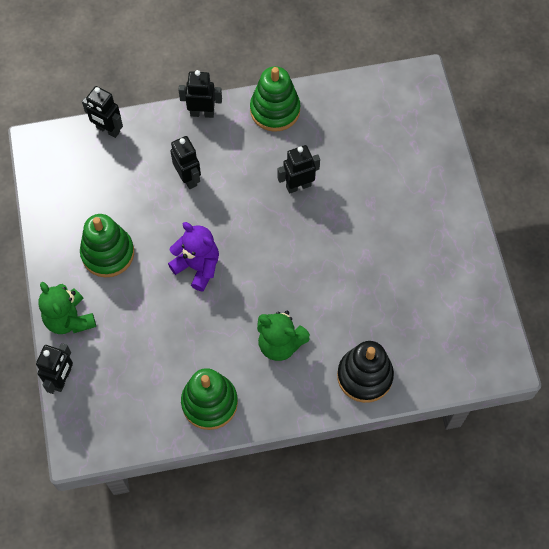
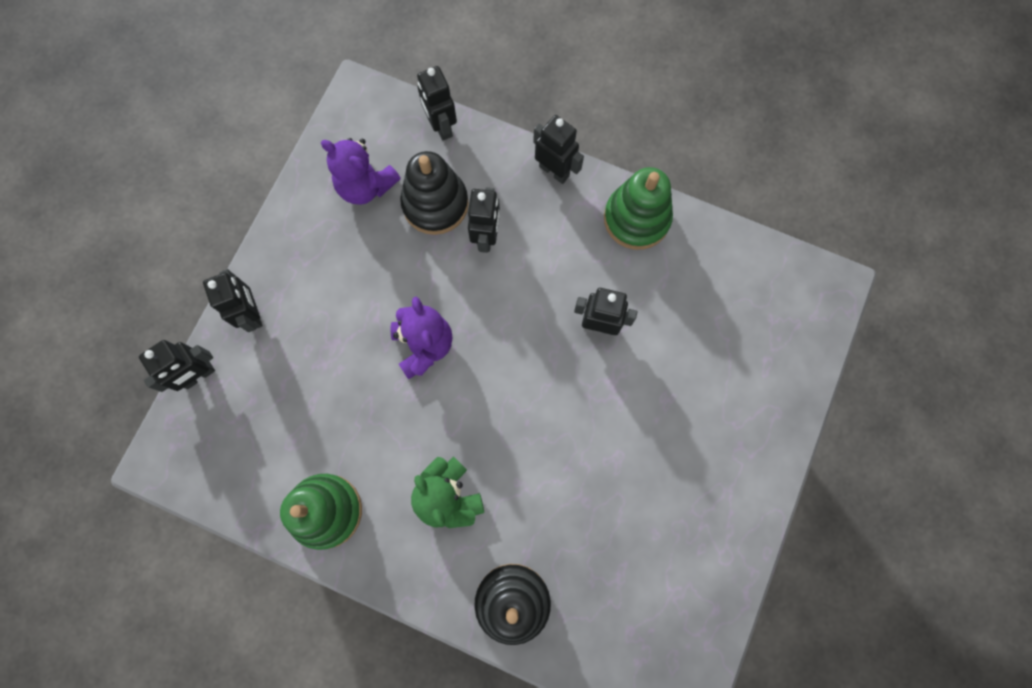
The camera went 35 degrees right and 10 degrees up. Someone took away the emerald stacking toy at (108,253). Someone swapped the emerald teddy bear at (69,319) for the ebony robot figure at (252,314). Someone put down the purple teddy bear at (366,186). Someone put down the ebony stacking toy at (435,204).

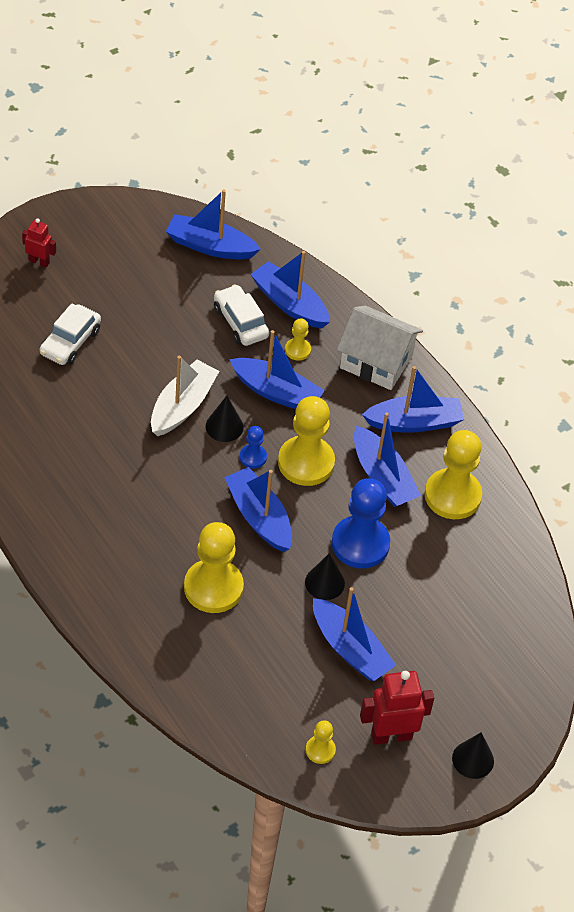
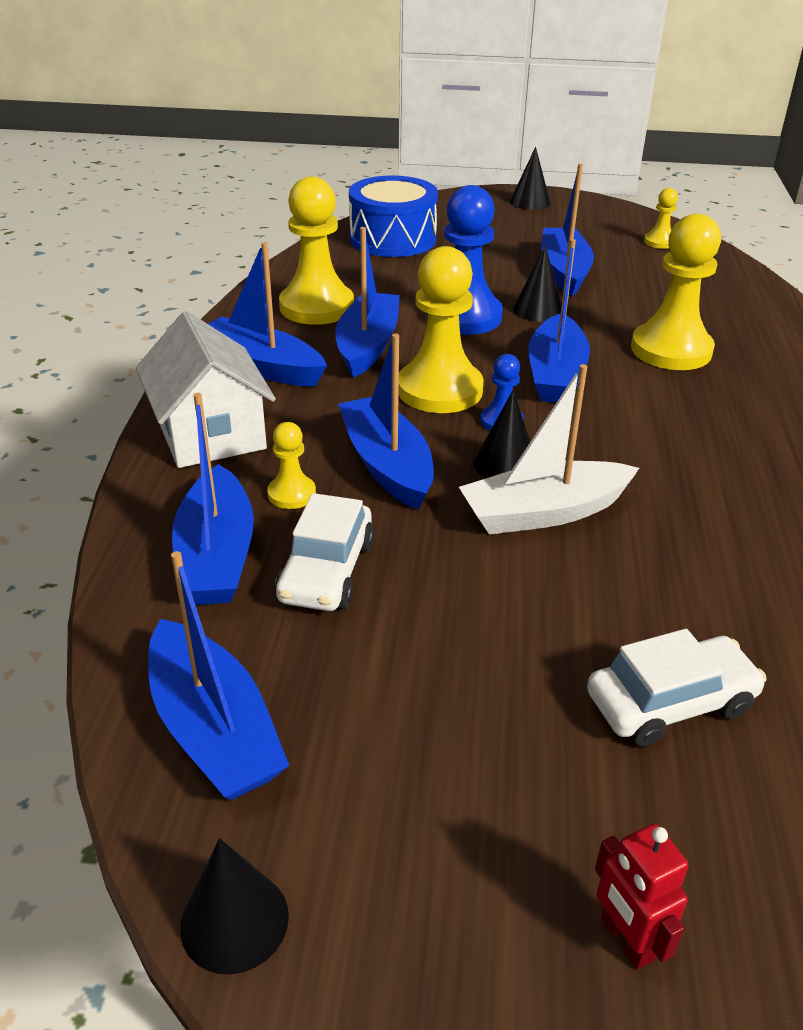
The camera went 135 degrees left and 15 degrees down. Someone took away the crimson robot figure at (391,735). Someone put down the blue toy drum at (393,239). Someone put down the ebony solid cone at (234,920).

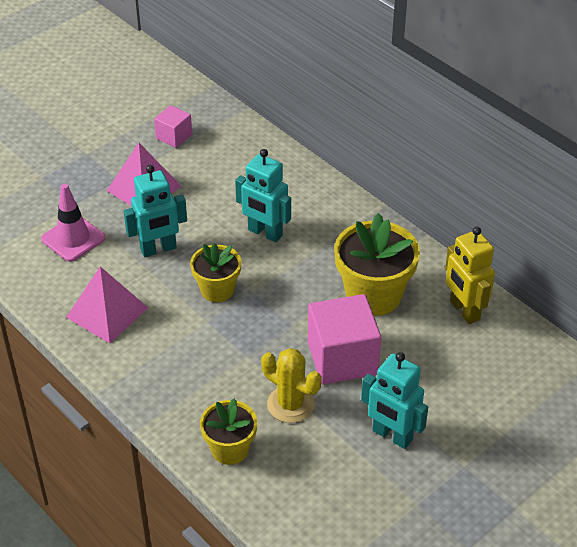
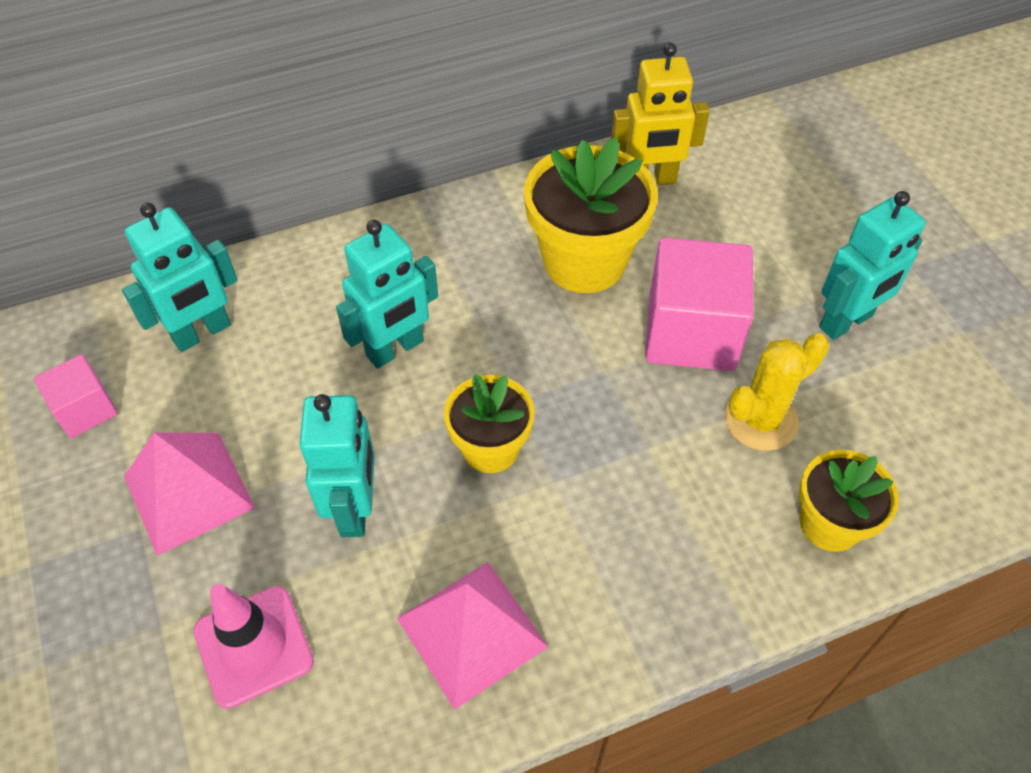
The camera went 70 degrees left and 10 degrees up. Someone put down the turquoise robot figure at (202,333).

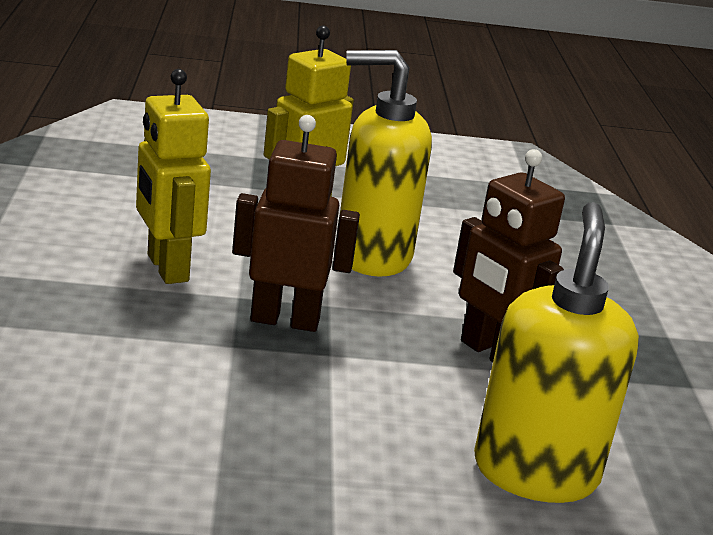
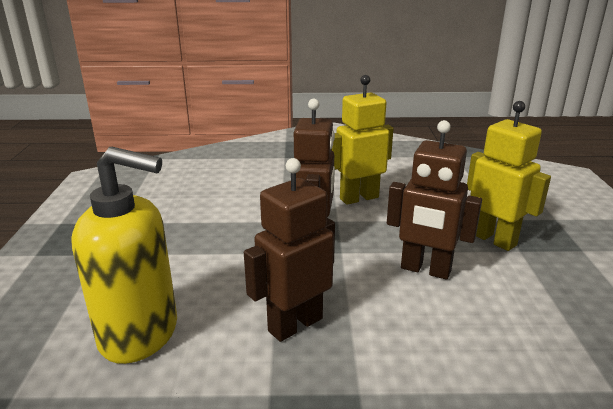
The camera went 95 degrees right and 0 degrees up. Someone swapped the golden pump bottle at (372,256) for the brown robot figure at (425,270).

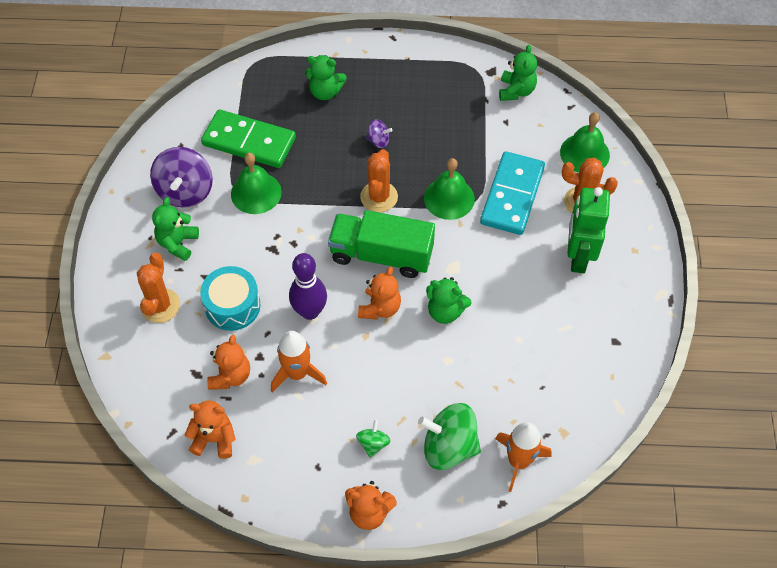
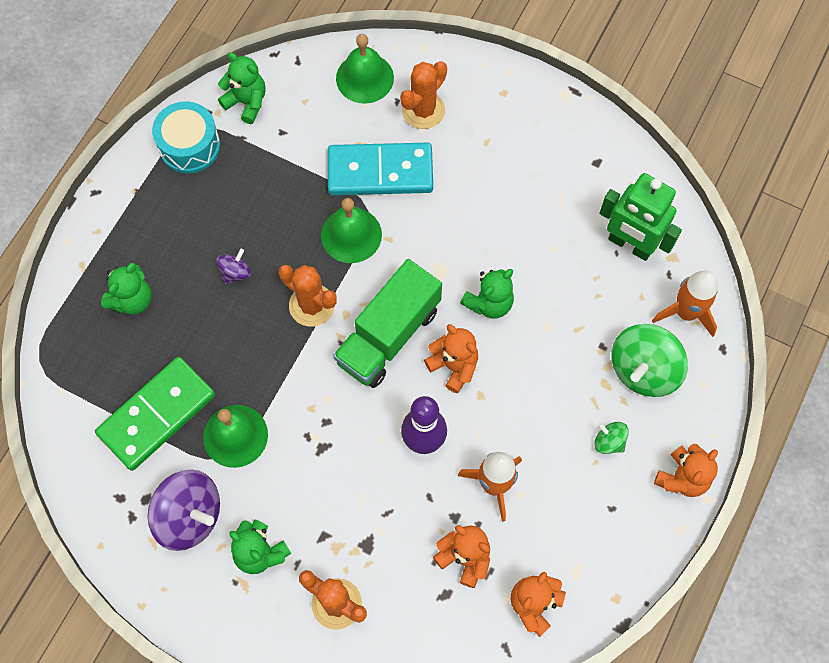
The camera went 65 degrees left and 10 degrees up. Someone rotated the turquoise domino at (512,195) by 45 degrees counterclockwise. Someone carried the emerald robot figure from (578,256) to (630,245). Someone carried the turquoise toy drum from (232,306) to (189,146).

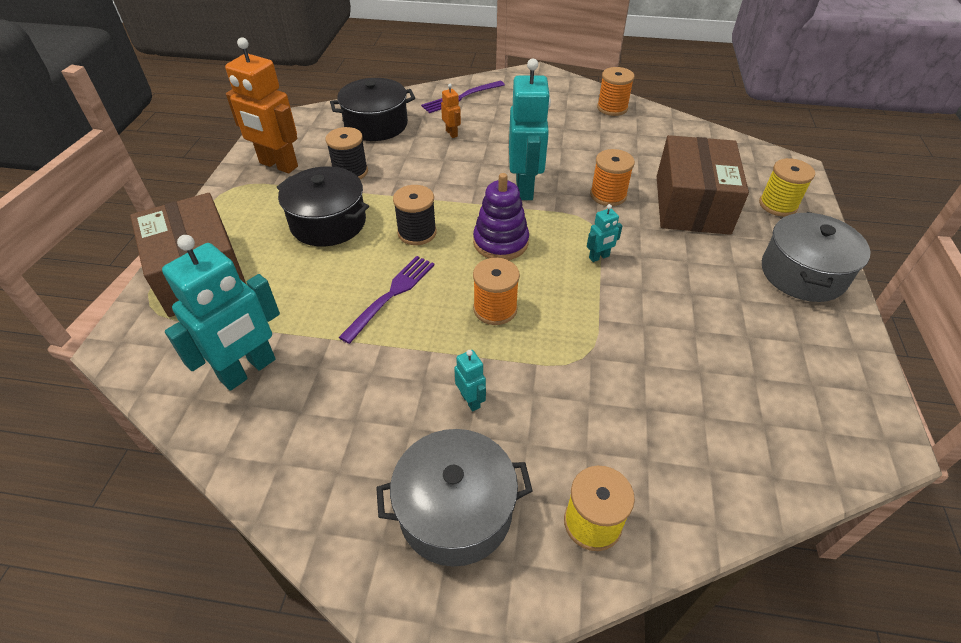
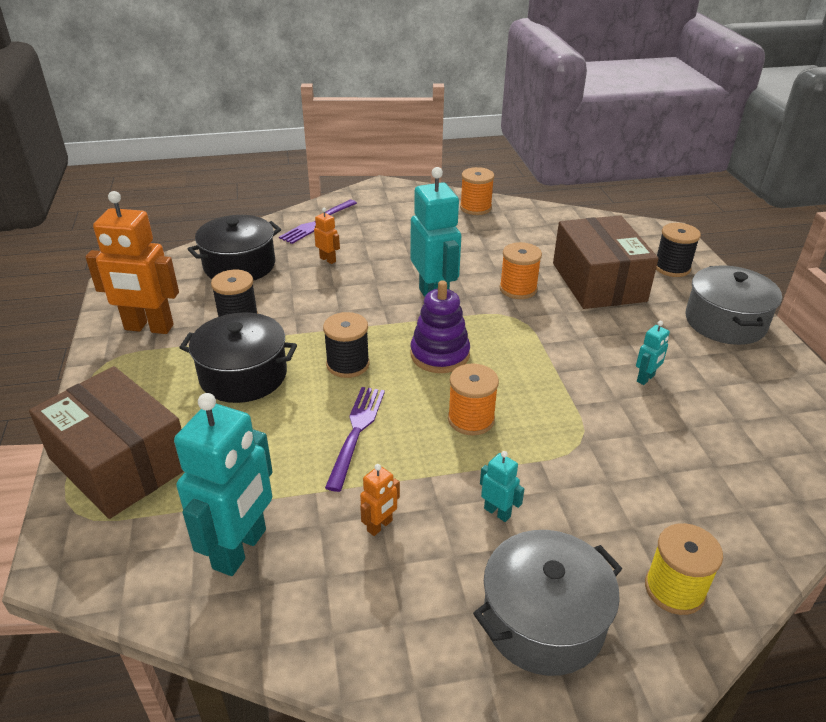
The camera went 20 degrees left and 10 degrees down. Someone repainted the golden reel of thread at (778,205), which became the ebony reel of thread at (672,267). Someone carried the turquoise robot figure from (599,257) to (646,378). Someone put down the orange-coloured robot figure at (380,526).

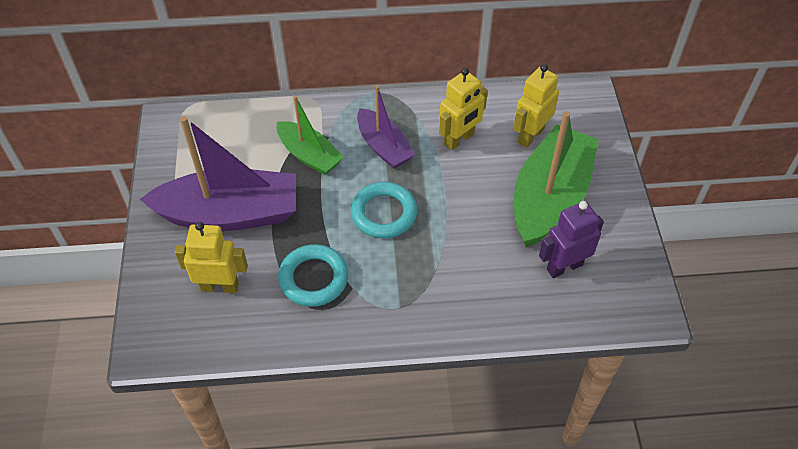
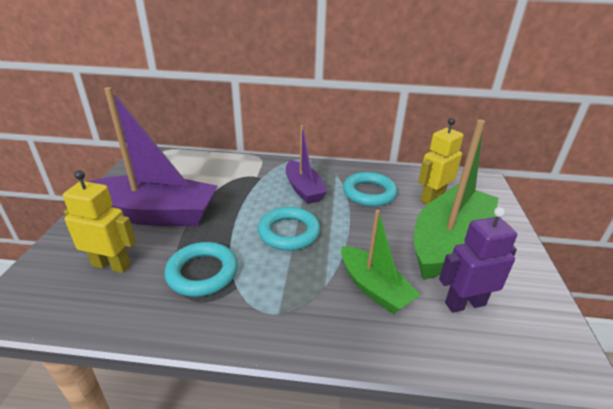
The camera went 10 degrees right and 20 degrees down. Someone swapped the golden robot figure at (459,139) for the turquoise ring at (369,193). Someone carried the emerald toy boat from (309,155) to (374,288).

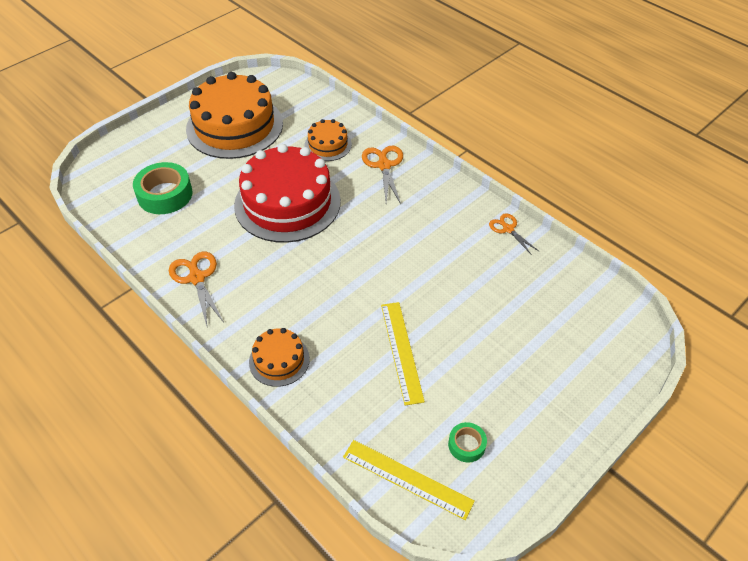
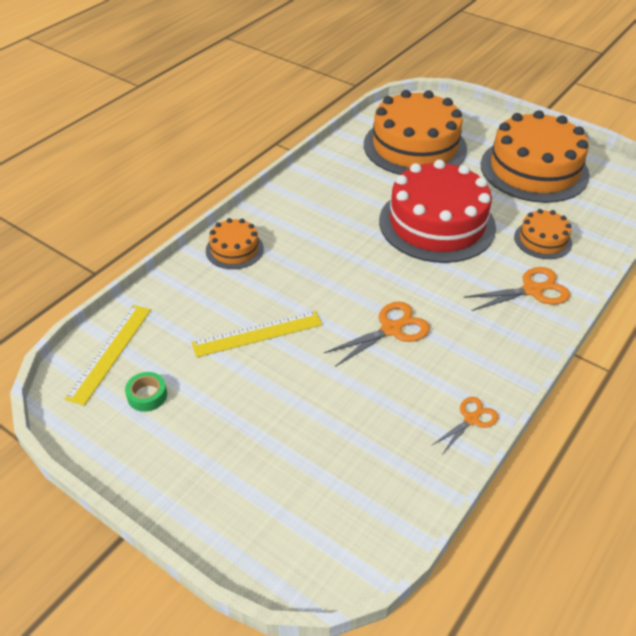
The camera went 80 degrees right and 5 degrees down. Someone swapped the emerald sticky tape at (165,194) for the orange-coloured layer cake at (415,146). Someone carried the orange-coloured pair of scissors from (196,277) to (391,329).

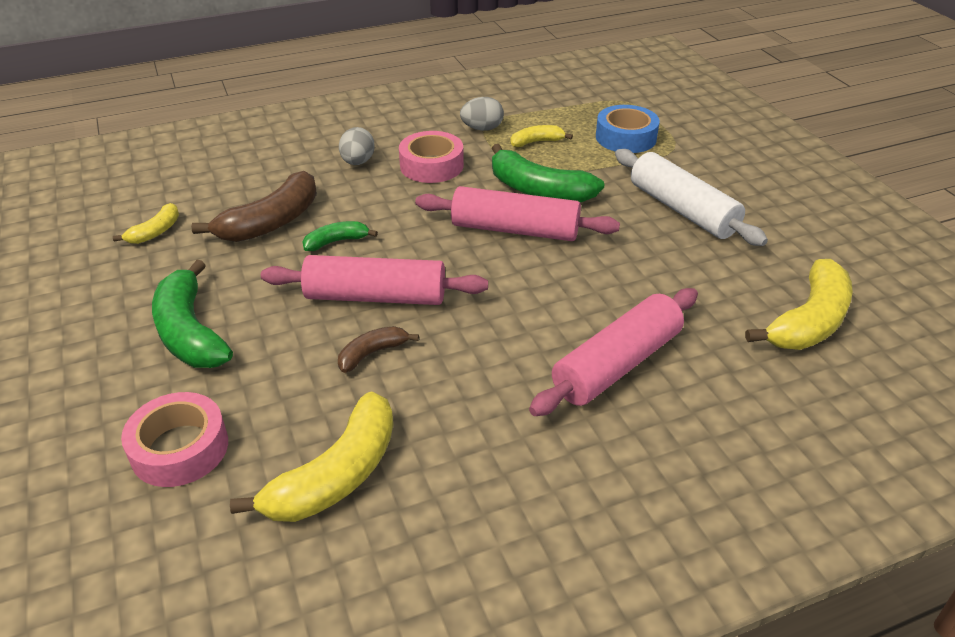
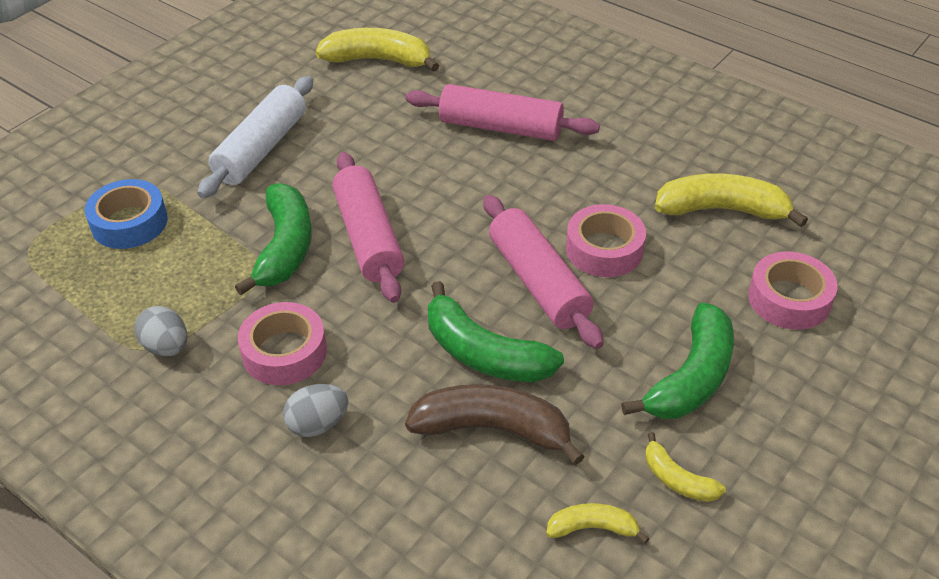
The camera went 120 degrees left and 5 degrees up. Someone carried the golden banana fruit from (536,142) to (677,479). Someone scaled the emerald banana fruit at (336,242) by 1.90. Someone swapped the brown banana fruit at (372,353) for the pink sticky tape at (604,249).

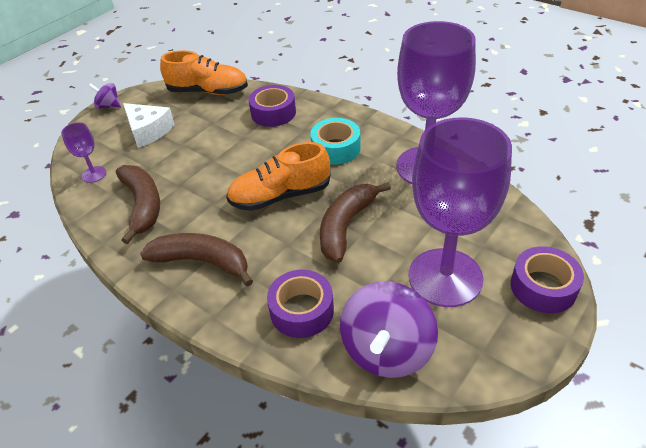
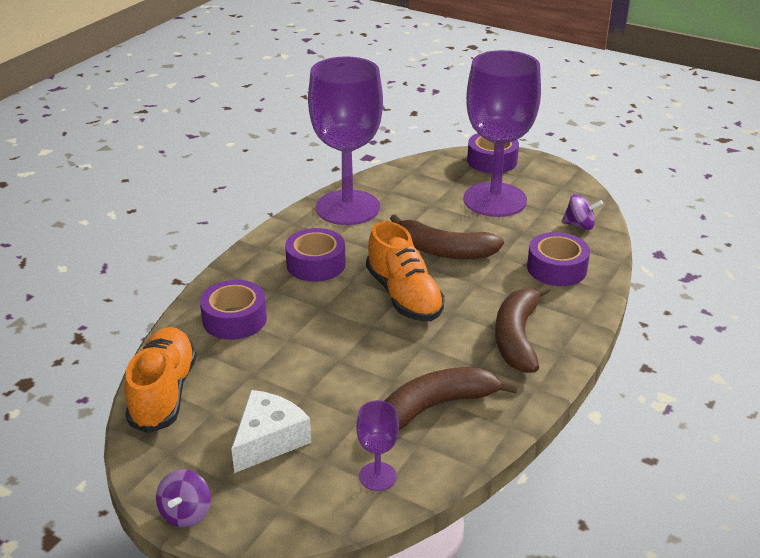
The camera went 100 degrees left and 10 degrees down. Someone repainted the turquoise sticky tape at (336,148), which became the purple sticky tape at (316,264). Someone scaled the purple spinning top at (387,350) by 0.51.

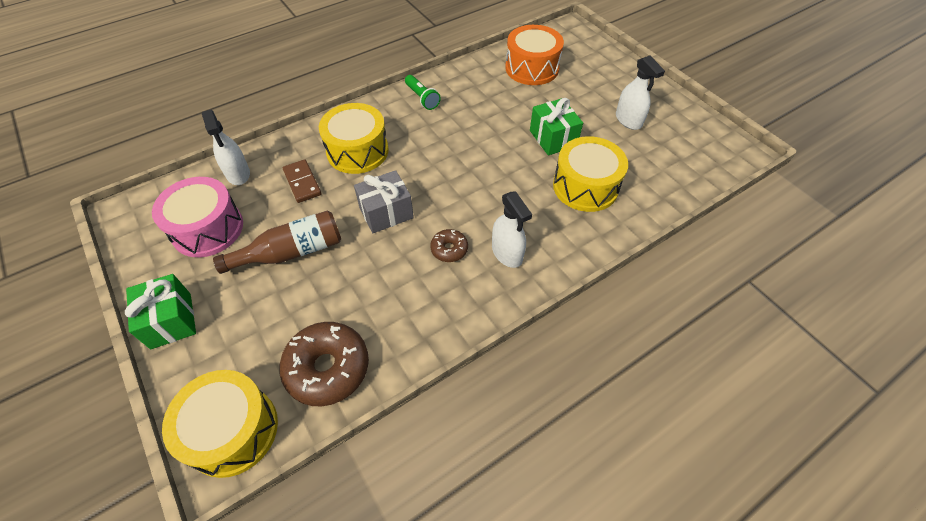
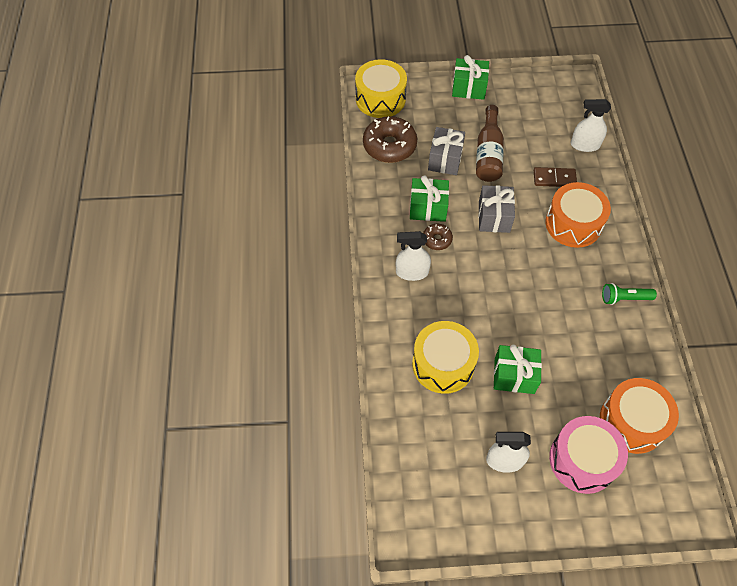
The camera went 120 degrees right and 5 degrees up. Someone repainted the golden toy drum at (357,151), which became the orange-coloured toy drum at (573,224). Someone carried the pink toy drum from (207,229) to (582,460). Someone put down the gray gift at (445,159). Someone put down the emerald gift at (428,208).

